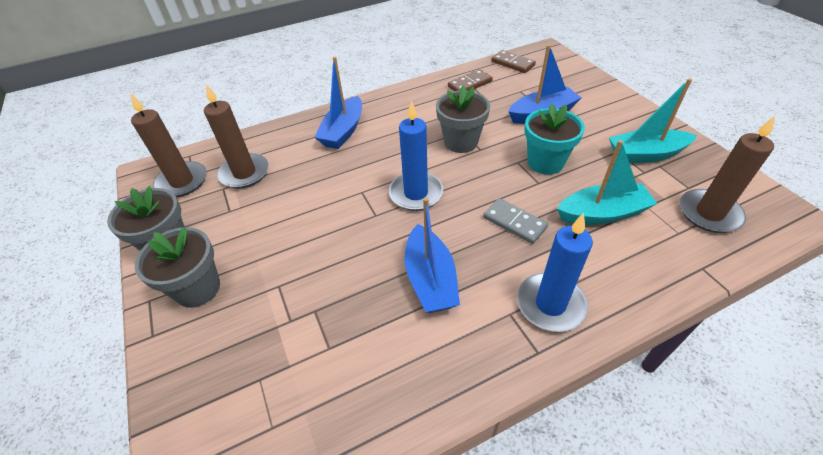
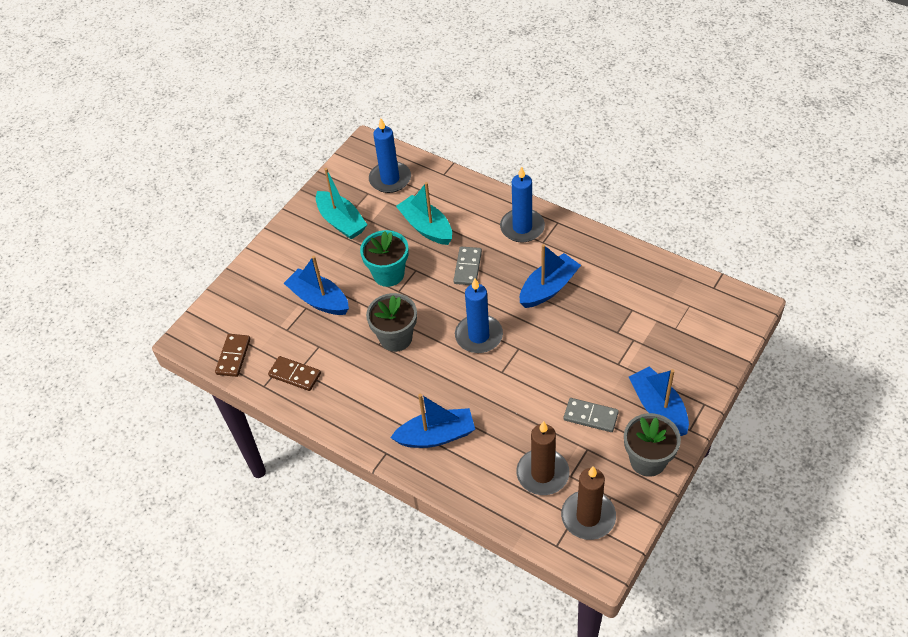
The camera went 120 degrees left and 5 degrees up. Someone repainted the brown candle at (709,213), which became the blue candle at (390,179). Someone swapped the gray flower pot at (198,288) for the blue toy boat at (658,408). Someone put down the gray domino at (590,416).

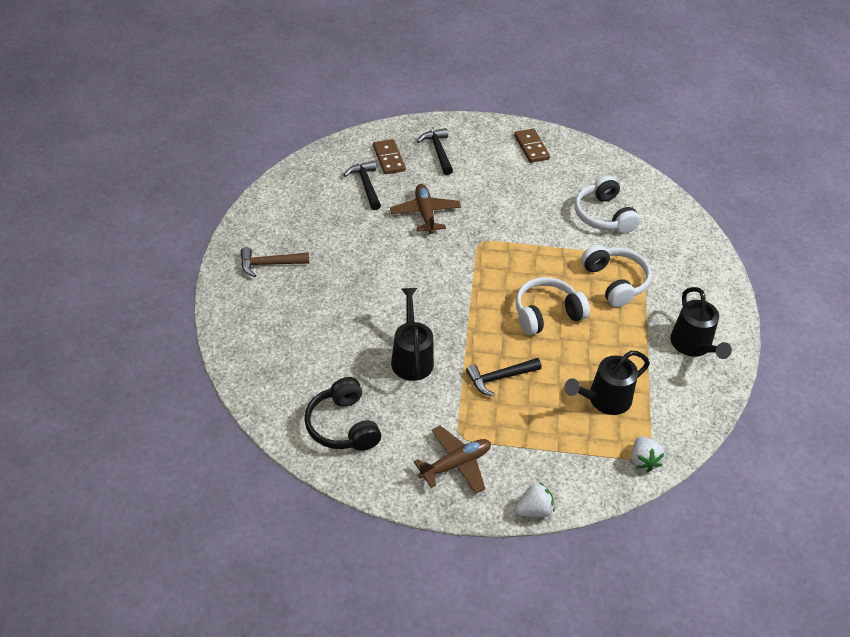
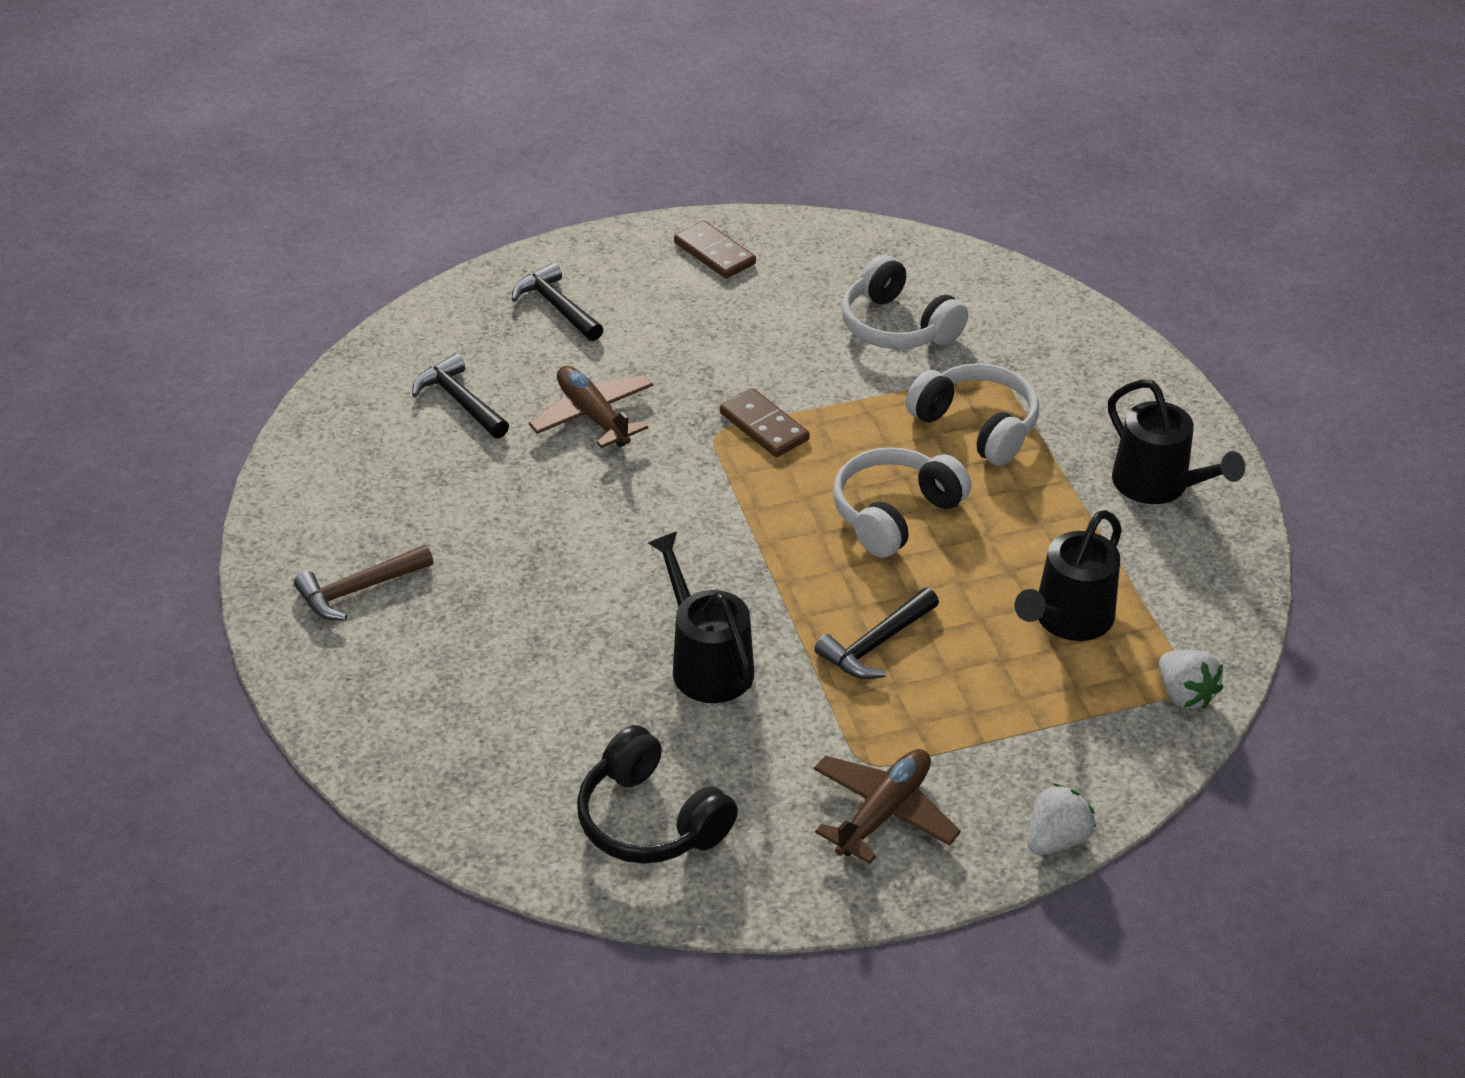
The camera went 20 degrees left and 5 degrees down. Someone carried the brown domino from (389,158) to (764,426).

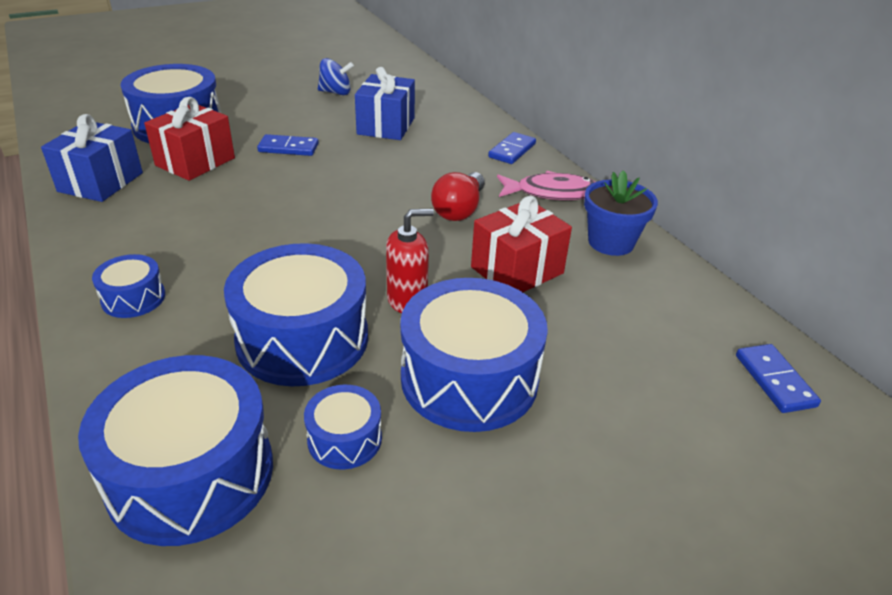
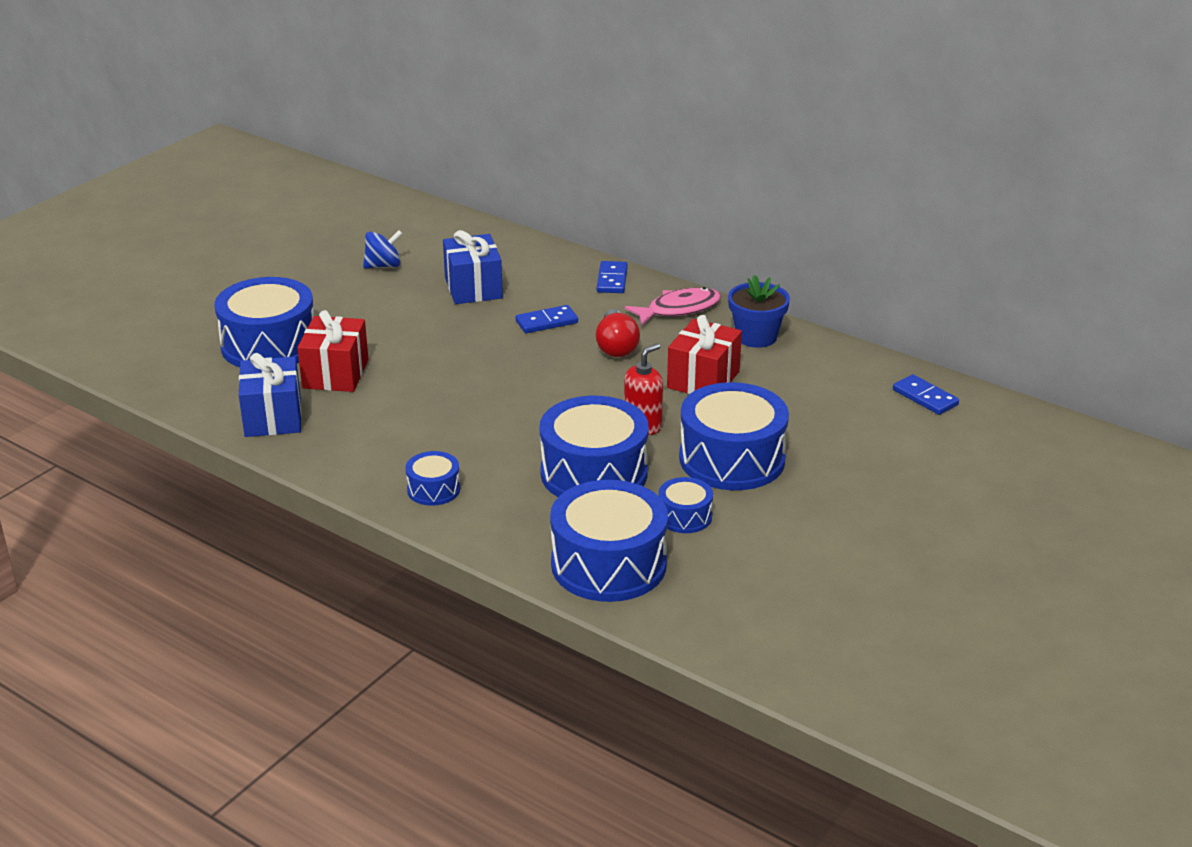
The camera went 25 degrees left and 5 degrees down. Someone carried the blue domino from (288,148) to (546,322).

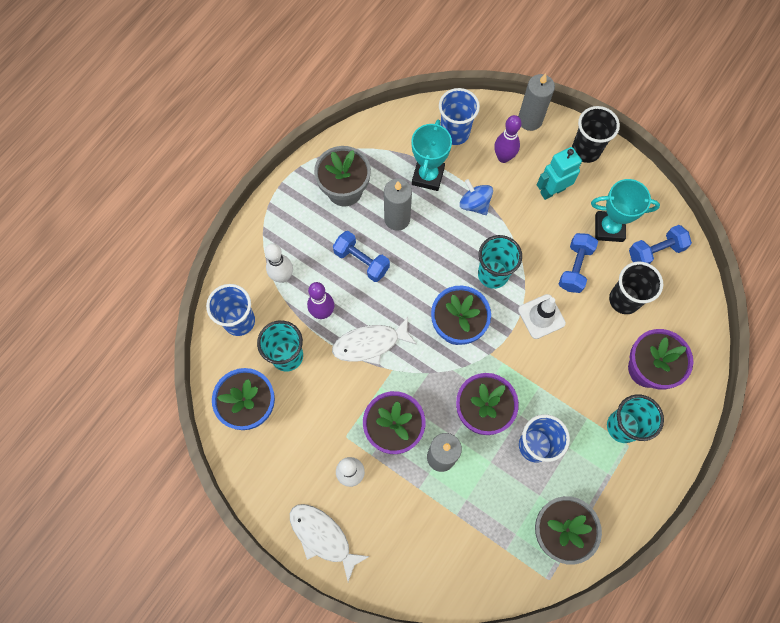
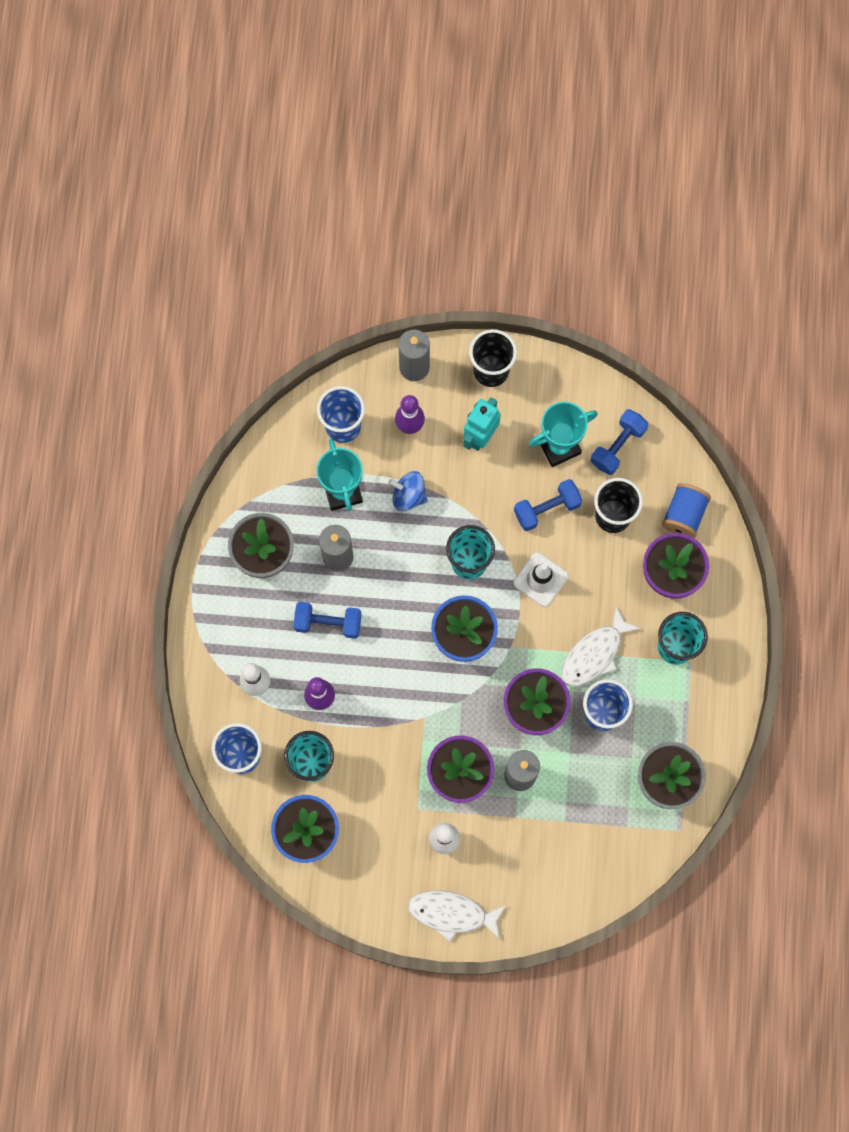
The camera went 30 degrees left and 5 degrees up. Someone rotated the blue free weight at (575,267) by 75 degrees clockwise. Someone carried the pure white toy fish from (370,344) to (594,654). Someone put down the blue reel of thread at (684,515).

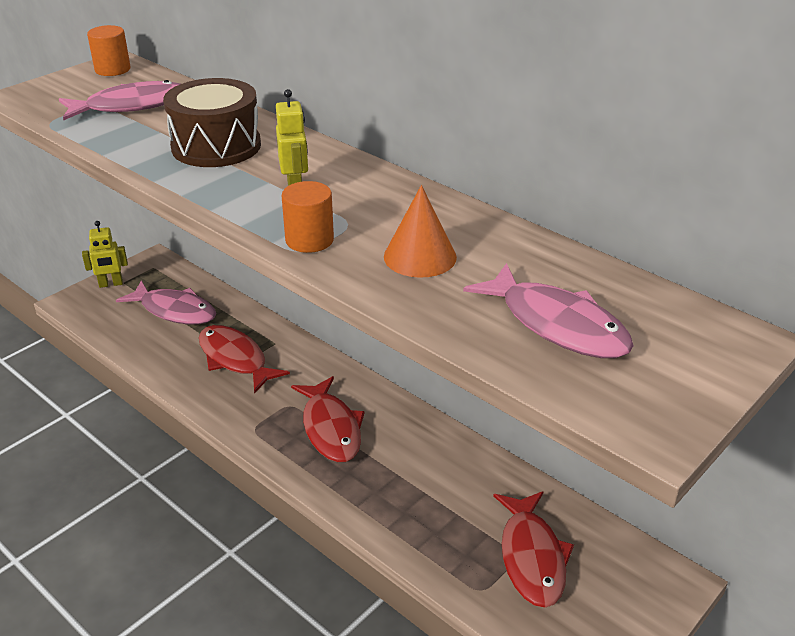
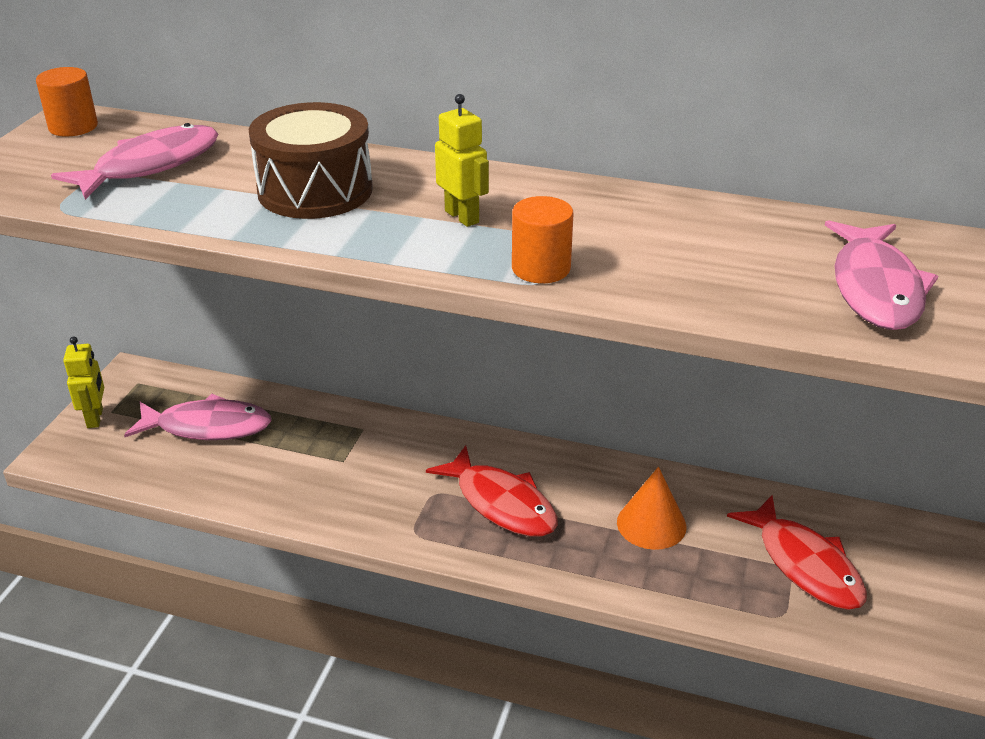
The camera went 25 degrees left and 0 degrees up. Someone carried the orange-coloured solid cone from (420,256) to (651,524). Someone rotated the golden robot figure at (111,284) by 60 degrees counterclockwise. Someone rotated the pink toy fish at (557,324) by 75 degrees clockwise. Someone took away the crimson toy fish at (235,359).

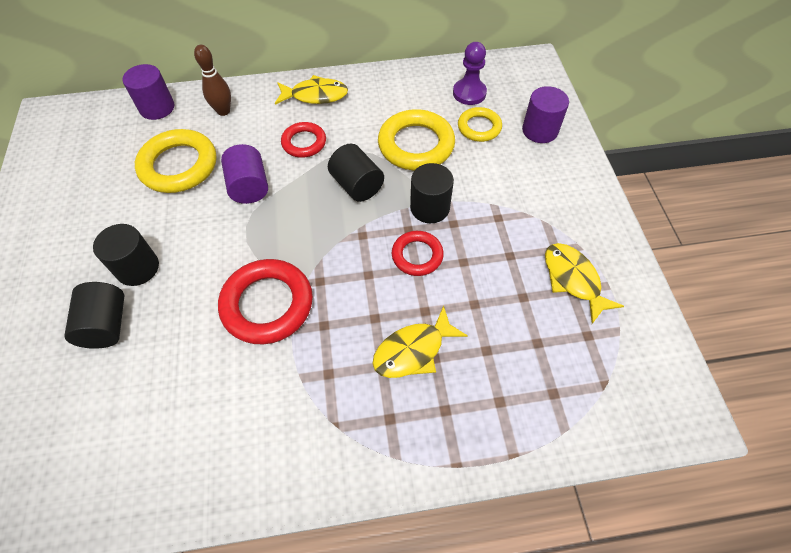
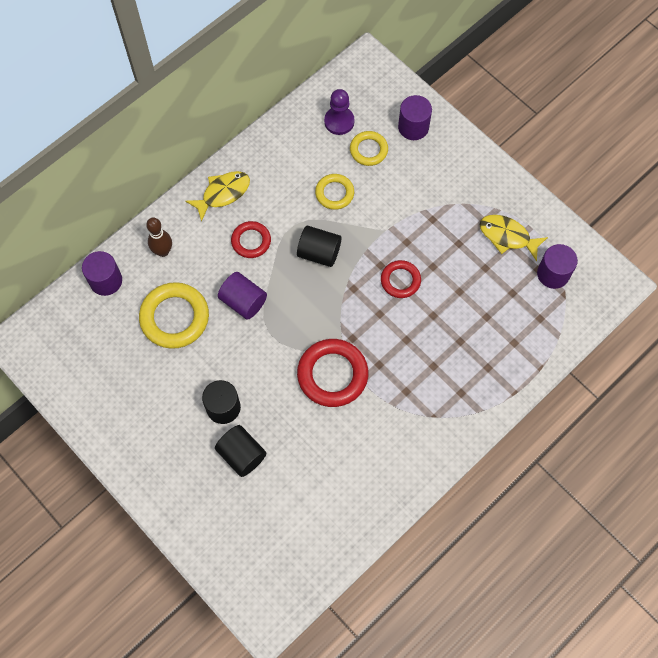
The camera went 35 degrees left and 10 degrees up. Someone scaled the golden ring at (416,145) by 0.59. Someone took away the ebony solid cylinder at (430,208). Someone took away the golden toy fish at (413,350). Someone put down the purple solid cylinder at (553,274).

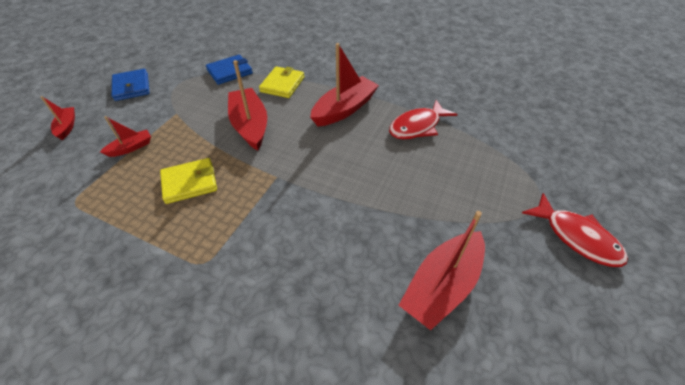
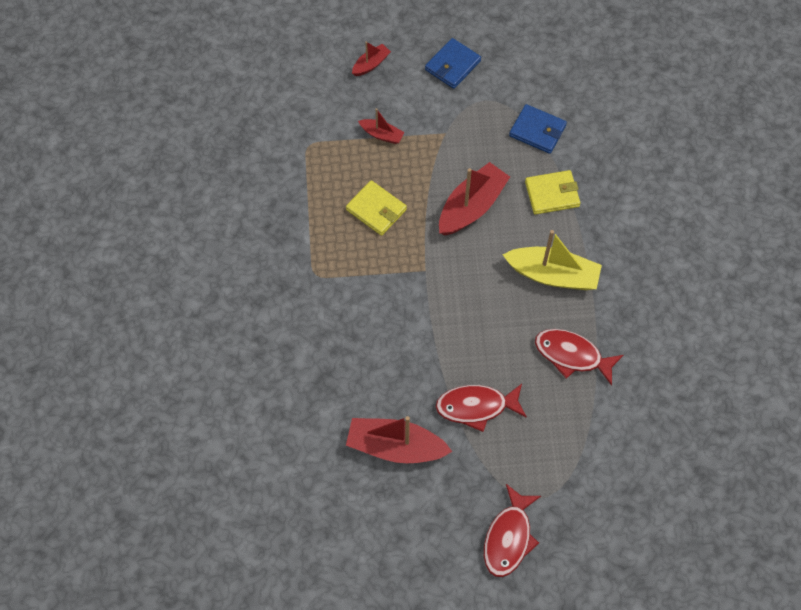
The camera went 60 degrees right and 15 degrees up. Someone repainted the crimson toy boat at (344,109), which became the golden toy boat at (552,275). Someone put down the crimson toy fish at (476,407).

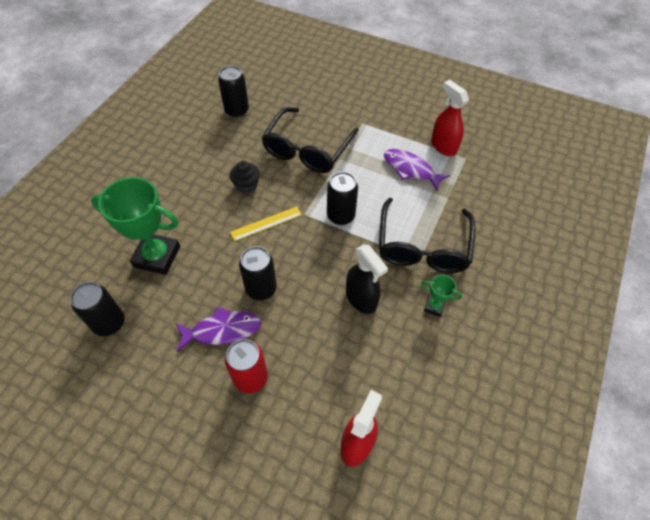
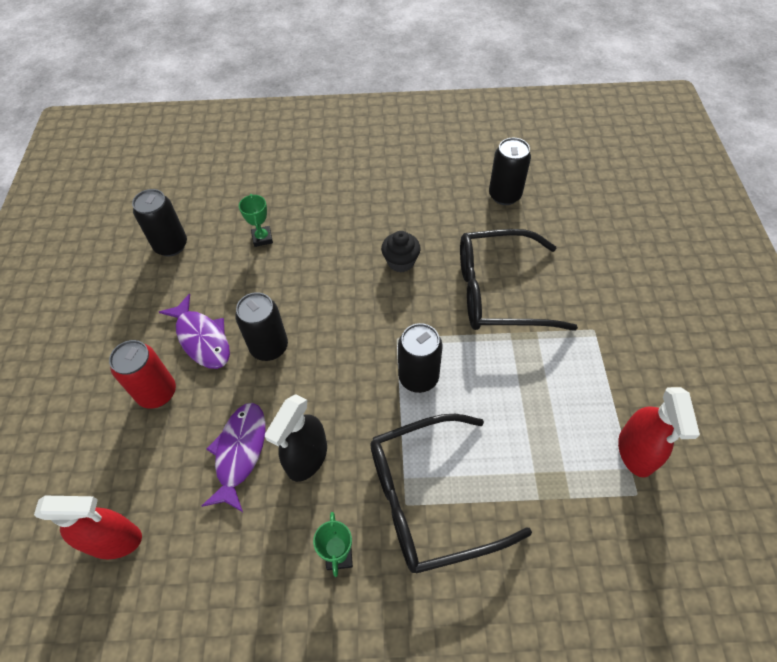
The camera went 65 degrees right and 0 degrees up. Someone rotated the crimson spray cleaner at (443,146) by 150 degrees clockwise. Someone carried the purple toy fish from (410,169) to (240,452). Someone scaled the emerald trophy at (157,256) by 0.46. Someone took away the golden measuring stick at (266,223).

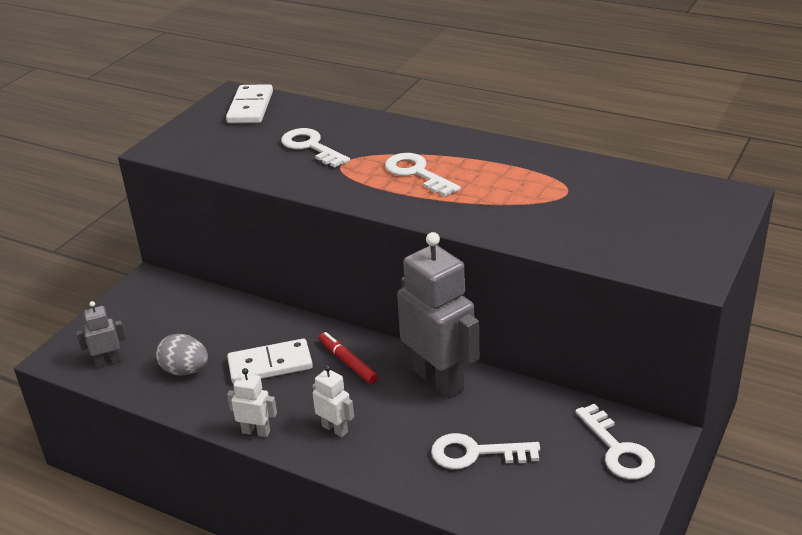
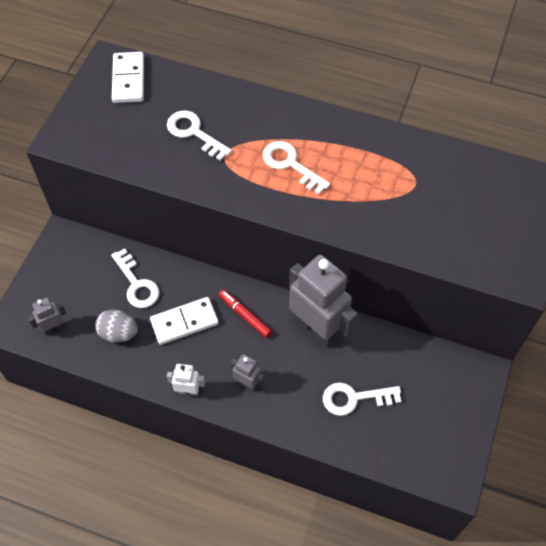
The camera went 10 degrees left and 25 degrees up. Someone repainted the pure white robot figure at (335,429), which became the gray robot figure at (247,383). Someone carried the pure white key from (617,449) to (137,284).

